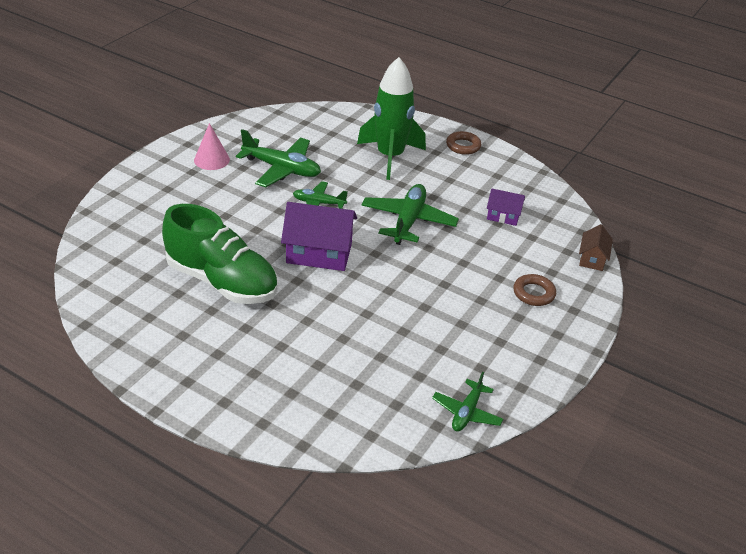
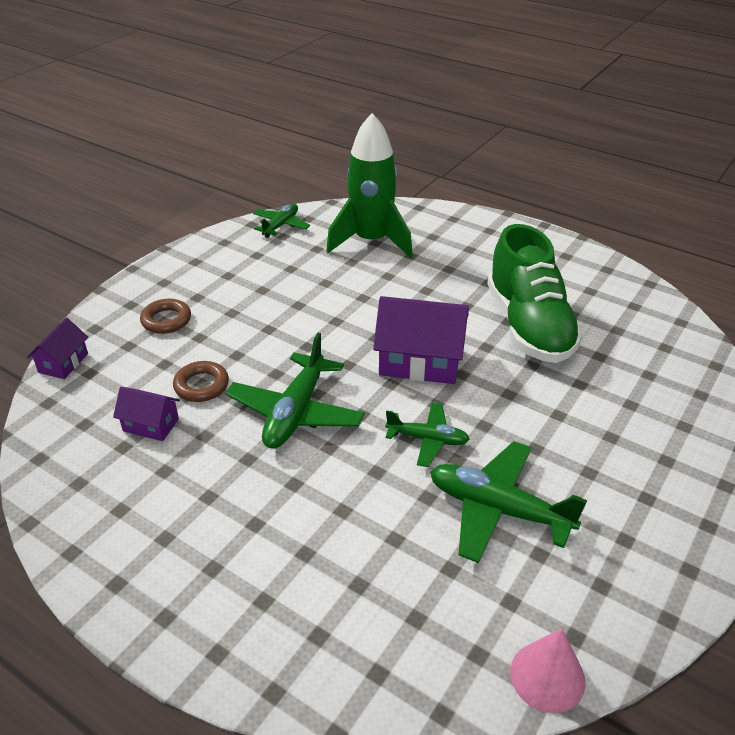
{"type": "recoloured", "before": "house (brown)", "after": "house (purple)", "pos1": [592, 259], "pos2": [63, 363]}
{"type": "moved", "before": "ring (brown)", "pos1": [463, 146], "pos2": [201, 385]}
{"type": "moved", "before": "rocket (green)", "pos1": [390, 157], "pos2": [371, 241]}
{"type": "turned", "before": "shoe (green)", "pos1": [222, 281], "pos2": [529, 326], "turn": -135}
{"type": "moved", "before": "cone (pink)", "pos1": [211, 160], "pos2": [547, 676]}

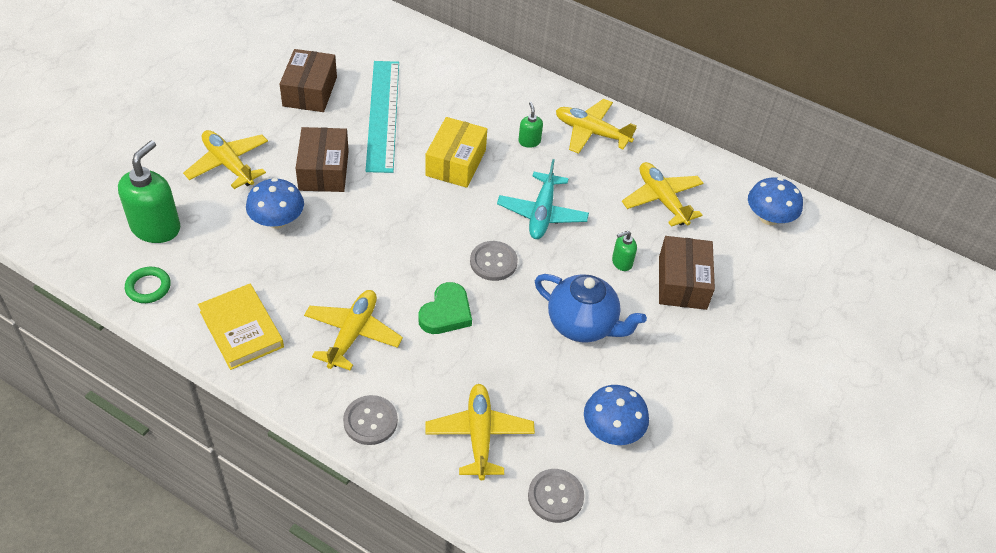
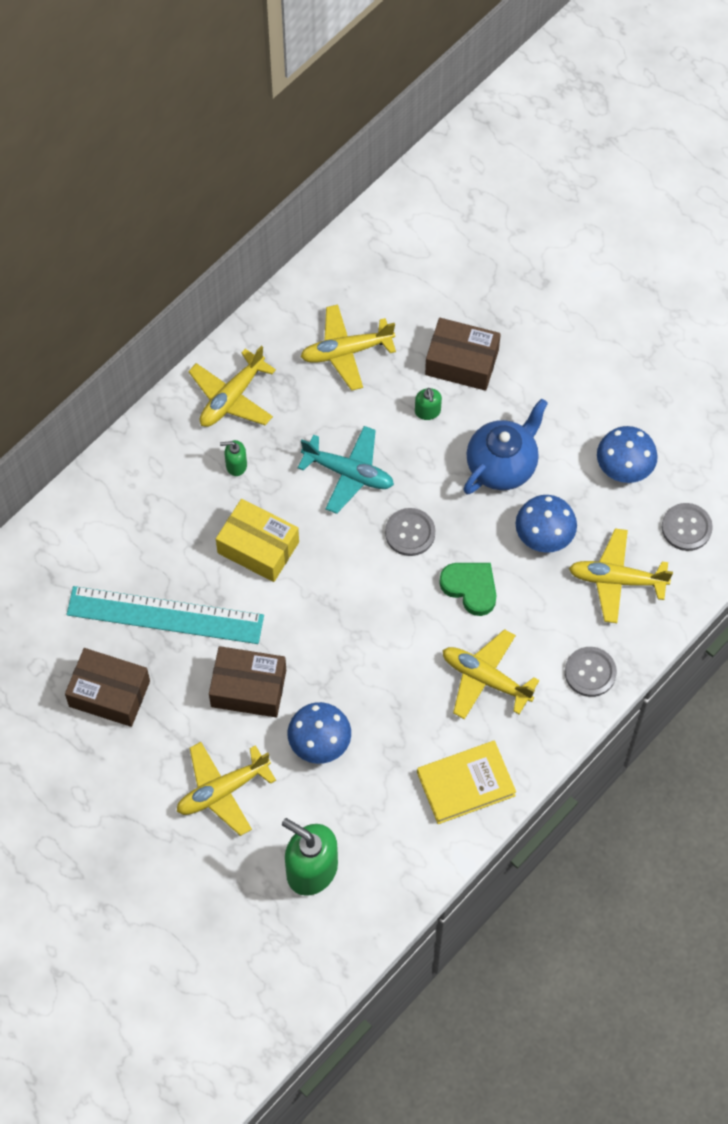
{"type": "moved", "before": "mushroom (blue)", "pos1": [769, 218], "pos2": [544, 535]}
{"type": "removed", "before": "ring (green)", "pos1": [148, 287]}

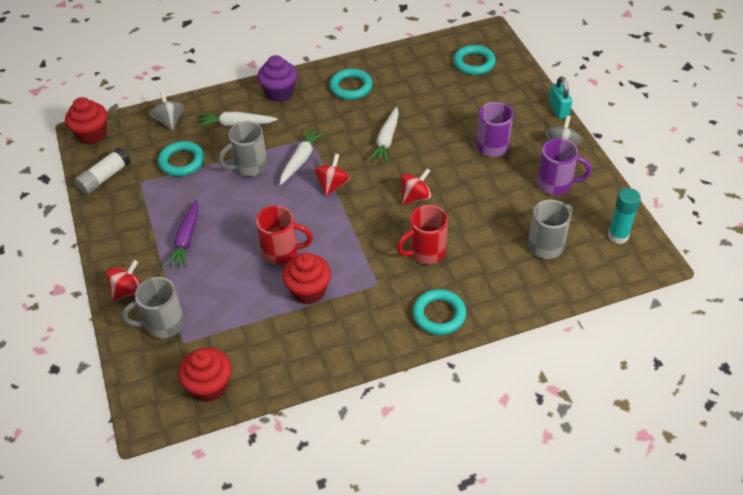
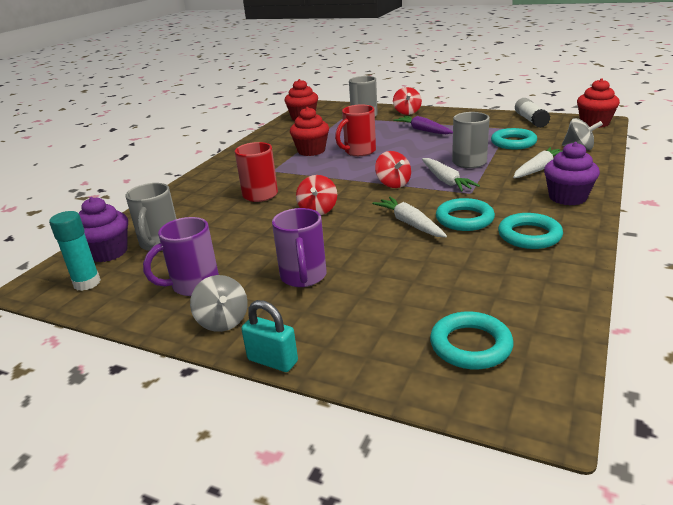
{"type": "added", "after": "cupcake (purple)", "pos2": [108, 252]}
{"type": "moved", "before": "ring (turquoise)", "pos1": [439, 315], "pos2": [464, 219]}

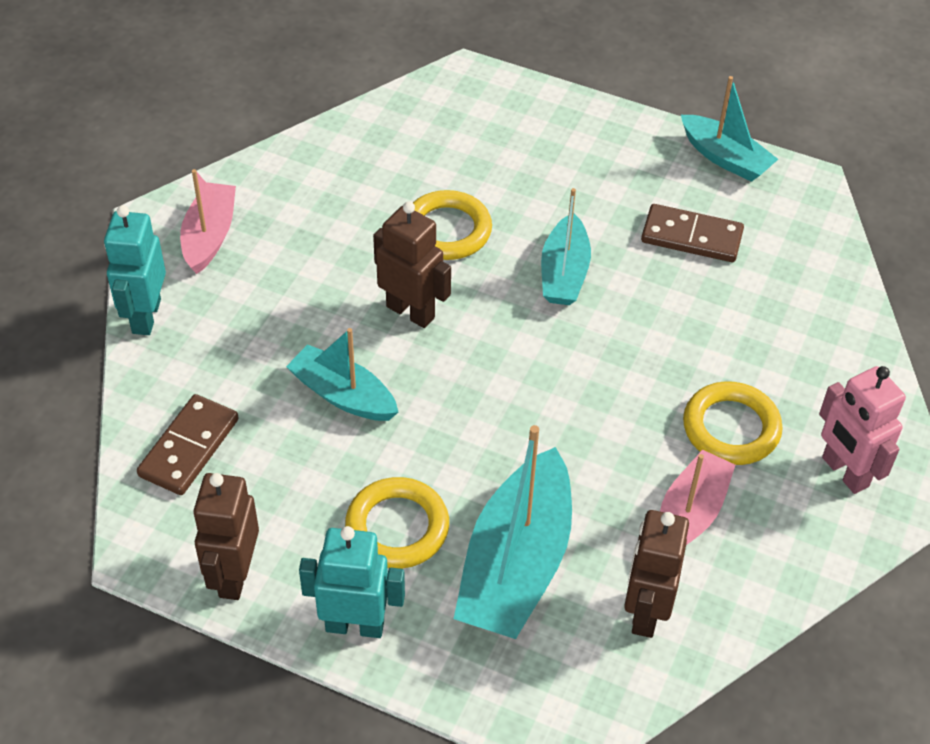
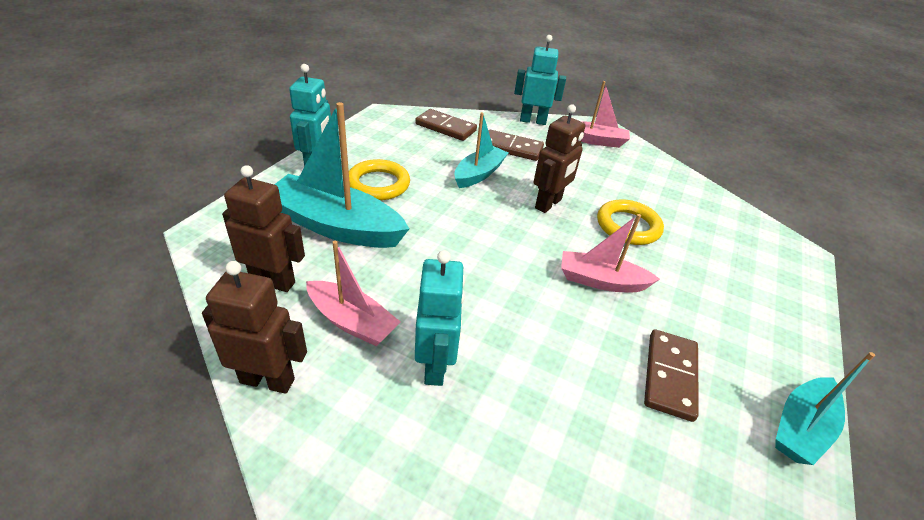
{"type": "moved", "before": "robot (brown)", "pos1": [234, 575], "pos2": [267, 380]}
{"type": "replaced", "before": "ring (yellow)", "after": "robot (turquoise)", "pos1": [731, 428], "pos2": [435, 365]}
{"type": "added", "after": "domino (brown)", "pos2": [511, 148]}
{"type": "recoloured", "before": "boat (turquoise)", "after": "boat (pink)", "pos1": [564, 273], "pos2": [601, 281]}
{"type": "removed", "before": "robot (pink)", "pos1": [844, 472]}

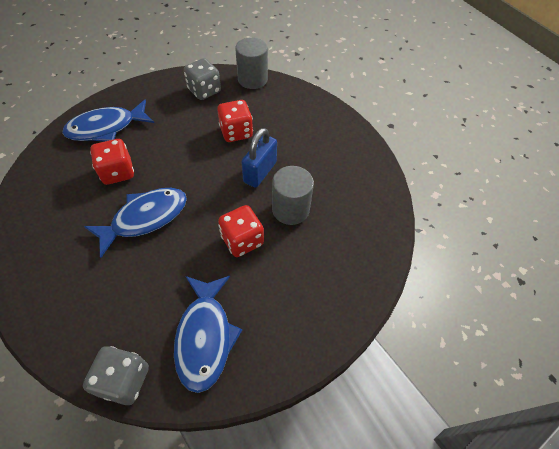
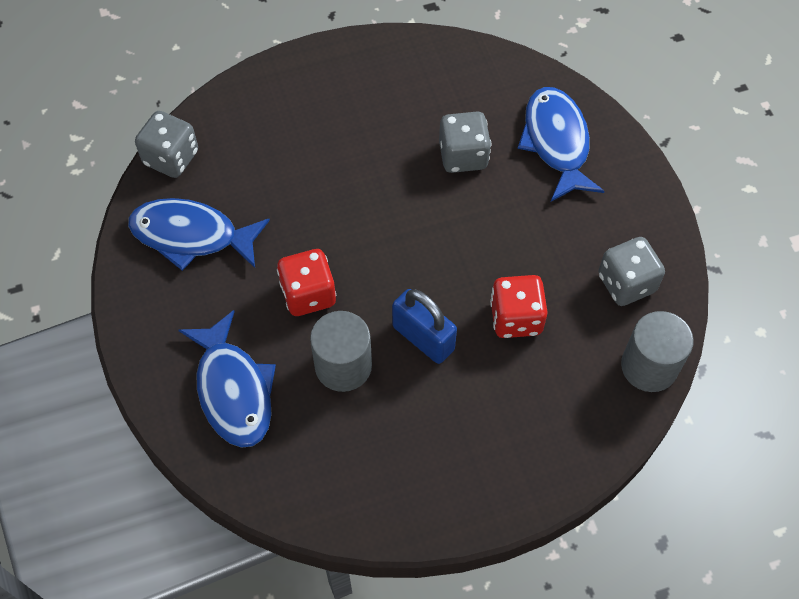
{"type": "moved", "before": "fish (blue)", "pos1": [145, 218], "pos2": [233, 390]}
{"type": "recoloured", "before": "dice (red)", "after": "dice (grey)", "pos1": [118, 172], "pos2": [463, 155]}

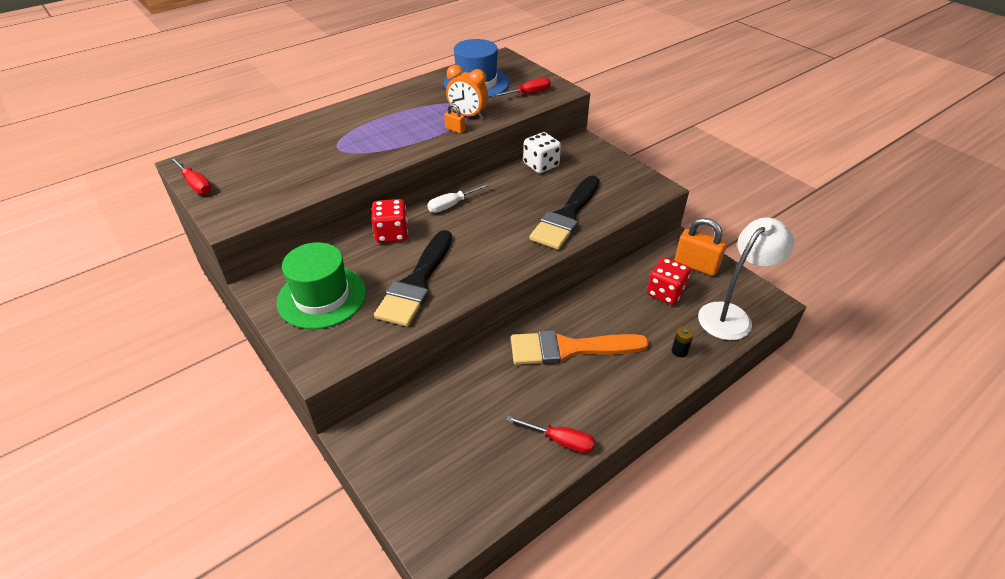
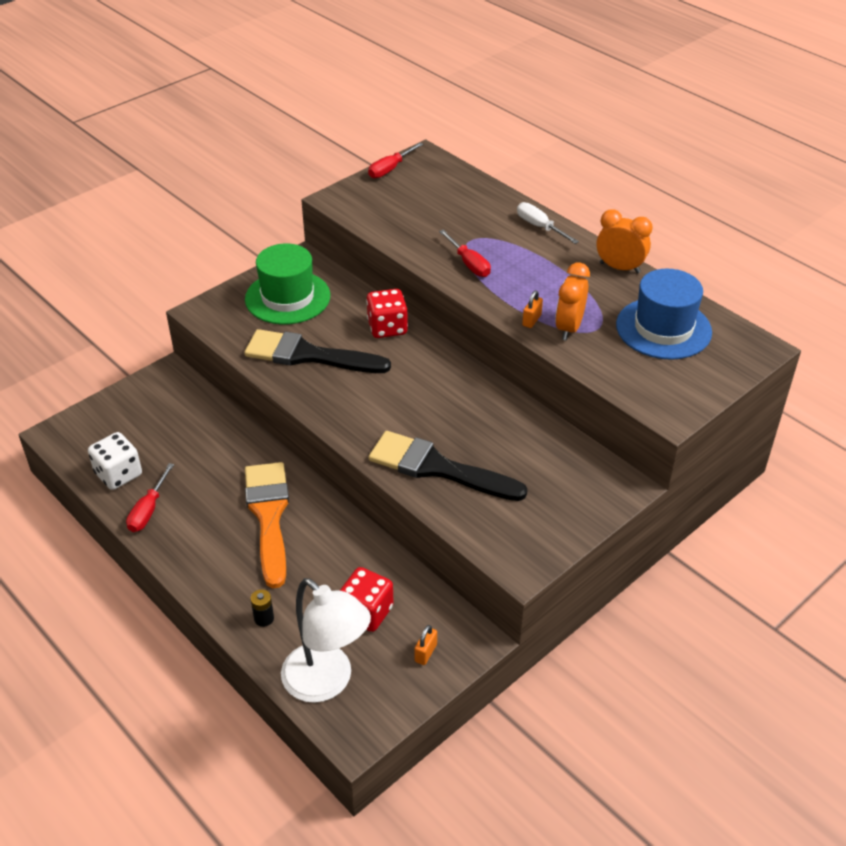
{"type": "moved", "before": "dice (white)", "pos1": [541, 165], "pos2": [118, 474]}
{"type": "resized", "before": "padlock (orange)", "pos1": [696, 265], "pos2": [425, 653], "scale": 0.48}
{"type": "moved", "before": "screwdriver (red)", "pos1": [528, 94], "pos2": [469, 264]}
{"type": "moved", "before": "screwdriver (white)", "pos1": [452, 205], "pos2": [539, 227]}
{"type": "added", "after": "clock (orange)", "pos2": [619, 268]}

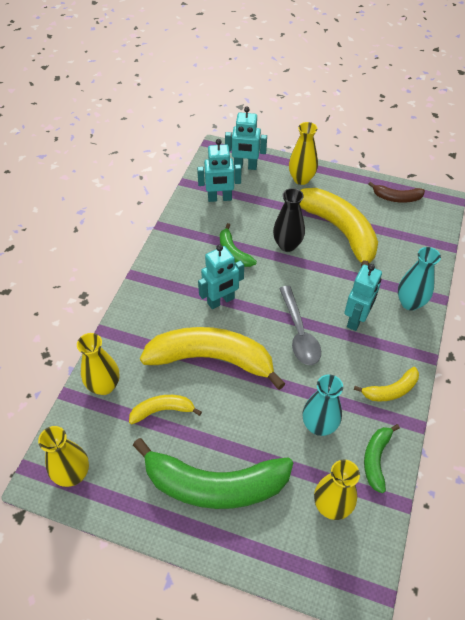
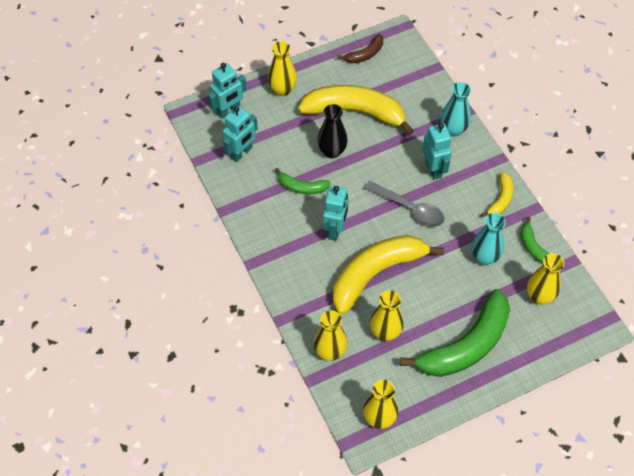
{"type": "replaced", "before": "banana (yellow)", "after": "vase (yellow)", "pos1": [163, 410], "pos2": [385, 332]}

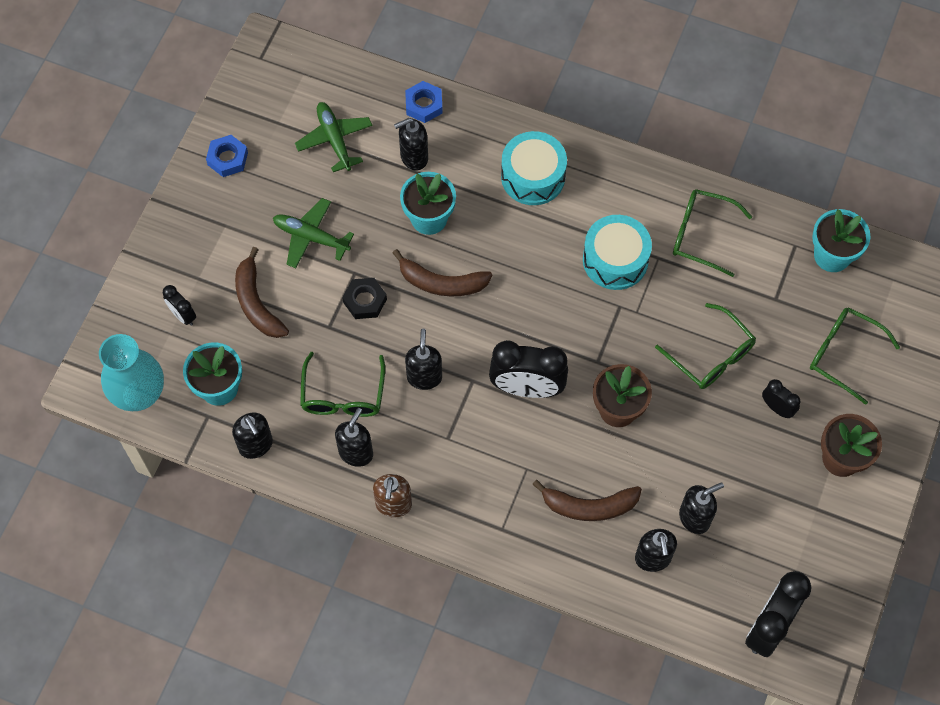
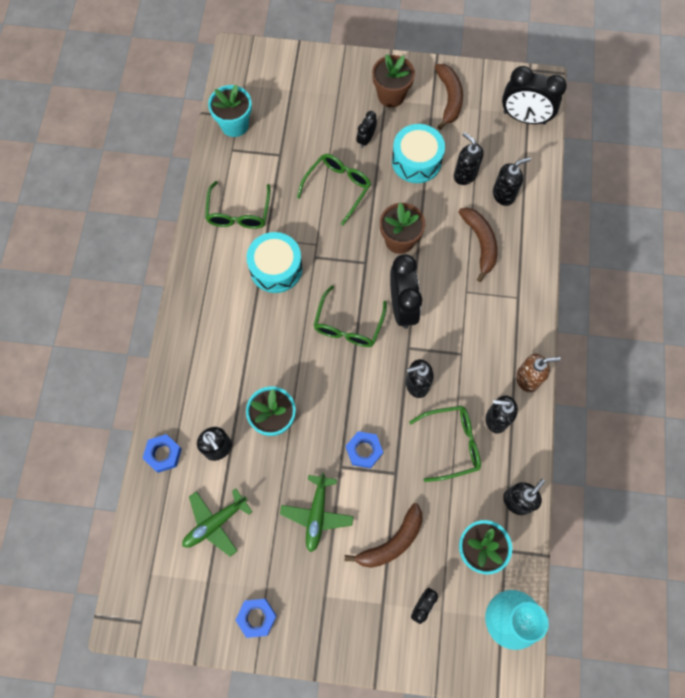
{"type": "moved", "before": "glasses (green)", "pos1": [843, 354], "pos2": [348, 325]}
{"type": "recoloured", "before": "nut (black)", "after": "nut (blue)", "pos1": [365, 301], "pos2": [364, 450]}
{"type": "moved", "before": "drum (turquoise)", "pos1": [533, 176], "pos2": [416, 161]}
{"type": "moved", "before": "banana (brown)", "pos1": [442, 283], "pos2": [449, 98]}

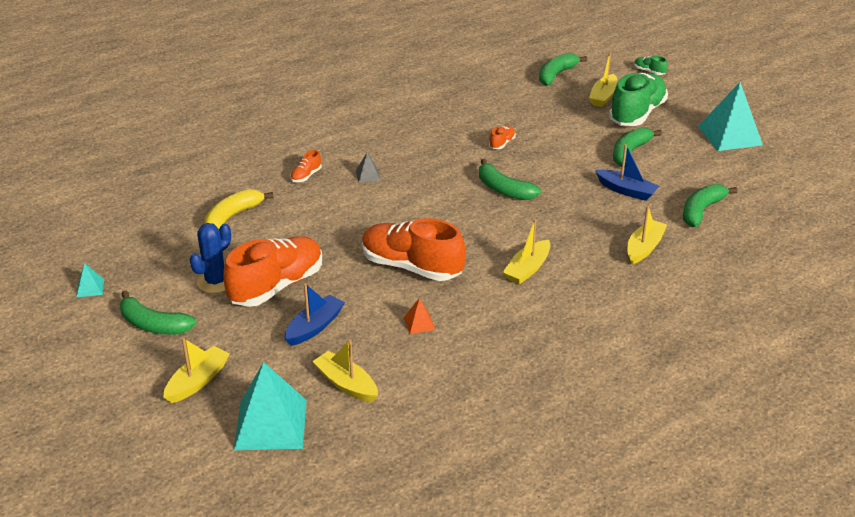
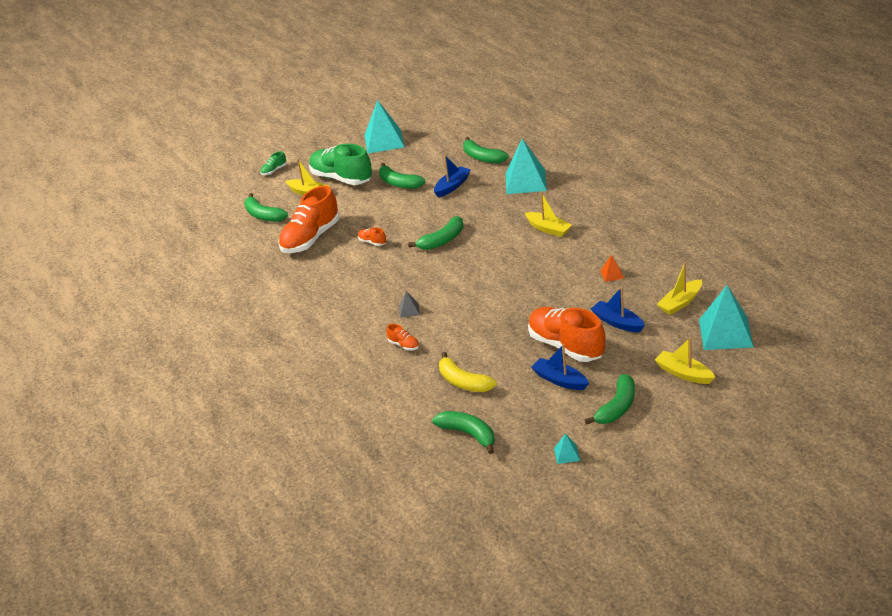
{"type": "moved", "before": "shoe (orange)", "pos1": [411, 267], "pos2": [311, 238]}
{"type": "added", "after": "banana (green)", "pos2": [468, 434]}
{"type": "replaced", "before": "boat (yellow)", "after": "pyramid (turquoise)", "pos1": [644, 248], "pos2": [525, 181]}
{"type": "replaced", "before": "cactus (blue)", "after": "boat (blue)", "pos1": [215, 282], "pos2": [560, 380]}

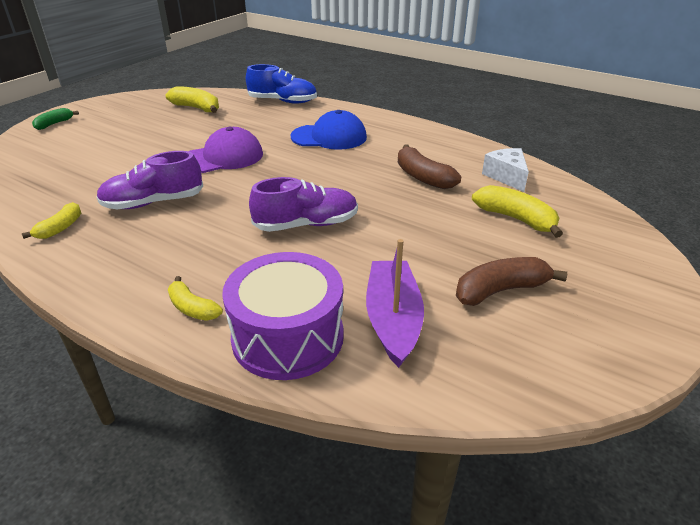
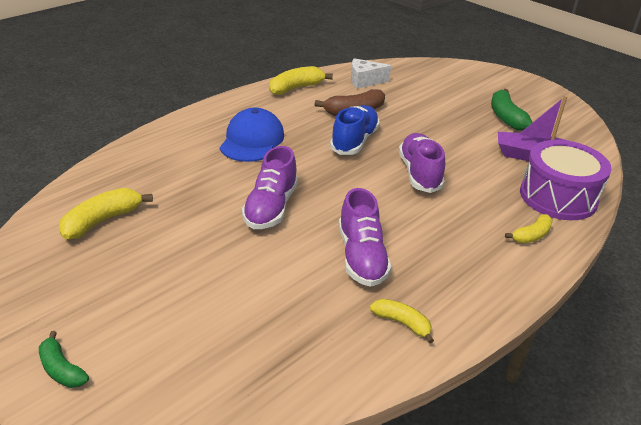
{"type": "replaced", "before": "cap (purple)", "after": "shoe (purple)", "pos1": [223, 157], "pos2": [271, 208]}
{"type": "moved", "before": "banana (yellow)", "pos1": [516, 219], "pos2": [296, 88]}
{"type": "moved", "before": "shoe (blue)", "pos1": [283, 101], "pos2": [354, 141]}
{"type": "recoloured", "before": "banana (brown)", "after": "banana (green)", "pos1": [500, 290], "pos2": [506, 117]}

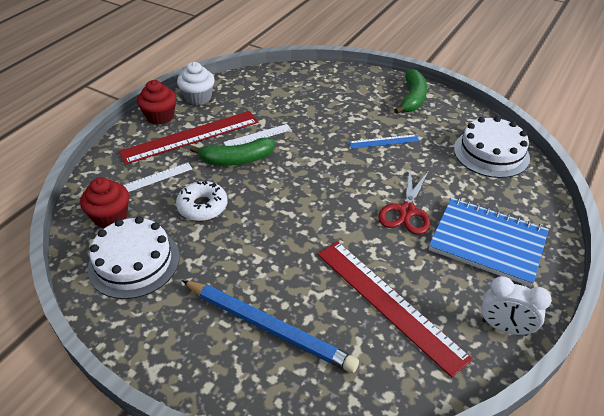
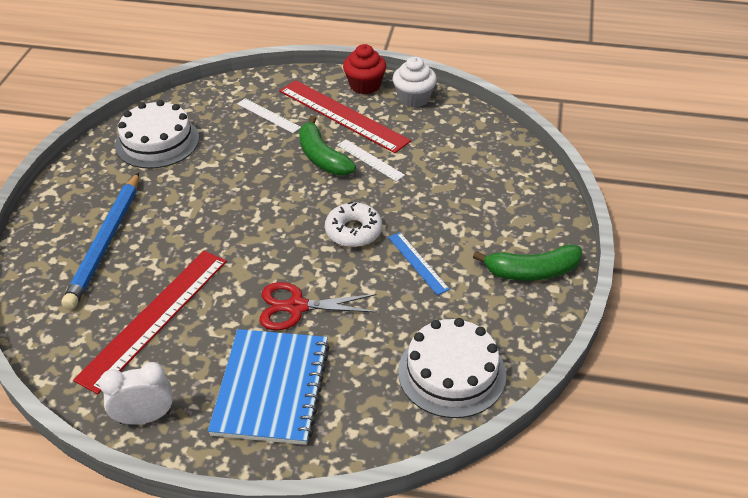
{"type": "turned", "before": "clock (white)", "pos1": [504, 327], "pos2": [145, 417], "turn": 75}
{"type": "moved", "before": "donut (white)", "pos1": [202, 206], "pos2": [353, 231]}
{"type": "removed", "before": "cupcake (red)", "pos1": [110, 217]}

